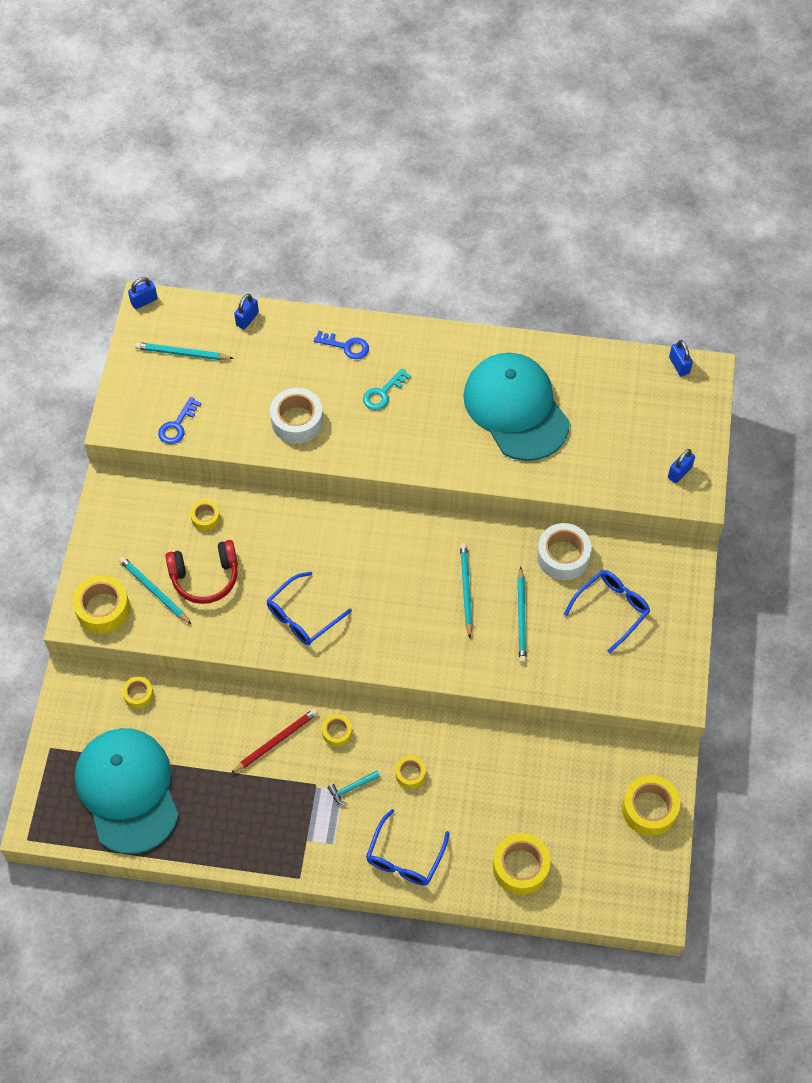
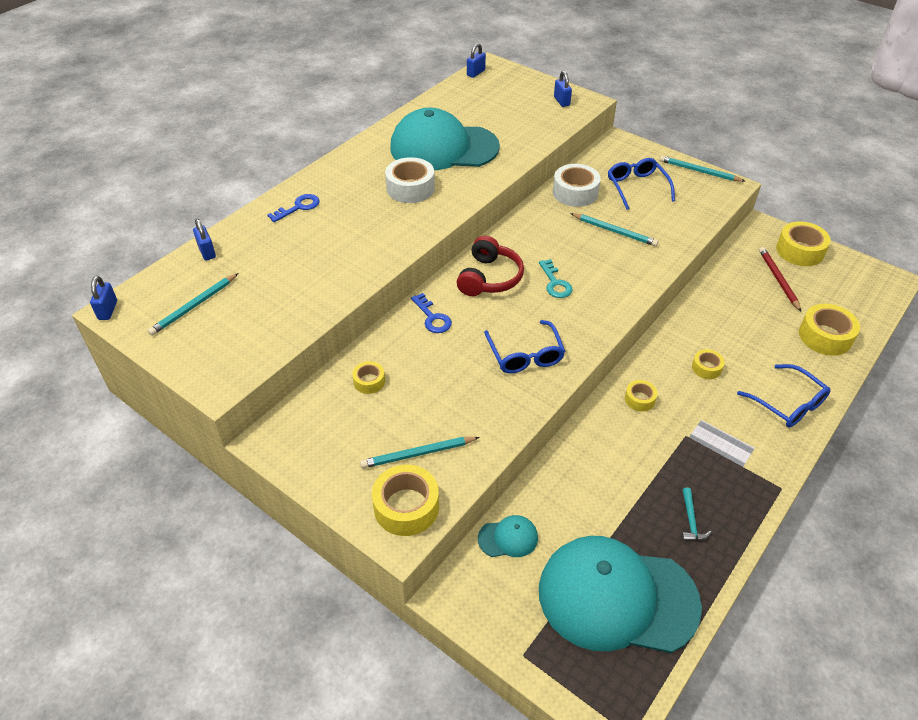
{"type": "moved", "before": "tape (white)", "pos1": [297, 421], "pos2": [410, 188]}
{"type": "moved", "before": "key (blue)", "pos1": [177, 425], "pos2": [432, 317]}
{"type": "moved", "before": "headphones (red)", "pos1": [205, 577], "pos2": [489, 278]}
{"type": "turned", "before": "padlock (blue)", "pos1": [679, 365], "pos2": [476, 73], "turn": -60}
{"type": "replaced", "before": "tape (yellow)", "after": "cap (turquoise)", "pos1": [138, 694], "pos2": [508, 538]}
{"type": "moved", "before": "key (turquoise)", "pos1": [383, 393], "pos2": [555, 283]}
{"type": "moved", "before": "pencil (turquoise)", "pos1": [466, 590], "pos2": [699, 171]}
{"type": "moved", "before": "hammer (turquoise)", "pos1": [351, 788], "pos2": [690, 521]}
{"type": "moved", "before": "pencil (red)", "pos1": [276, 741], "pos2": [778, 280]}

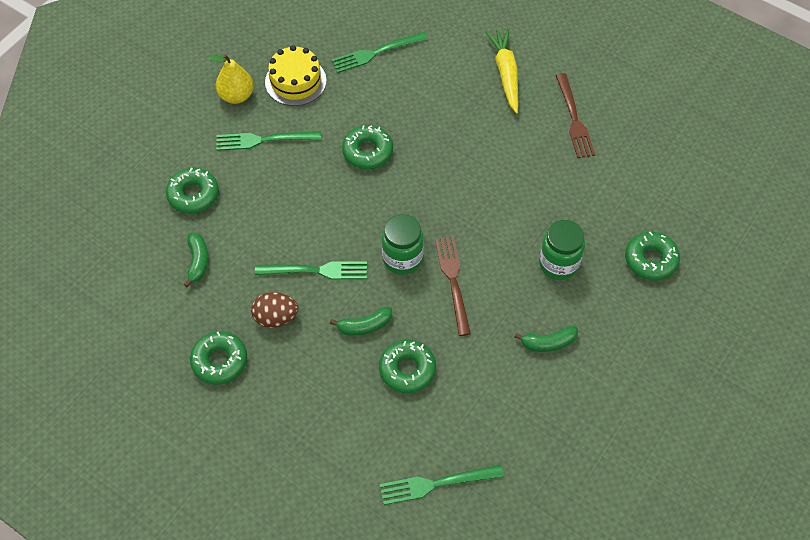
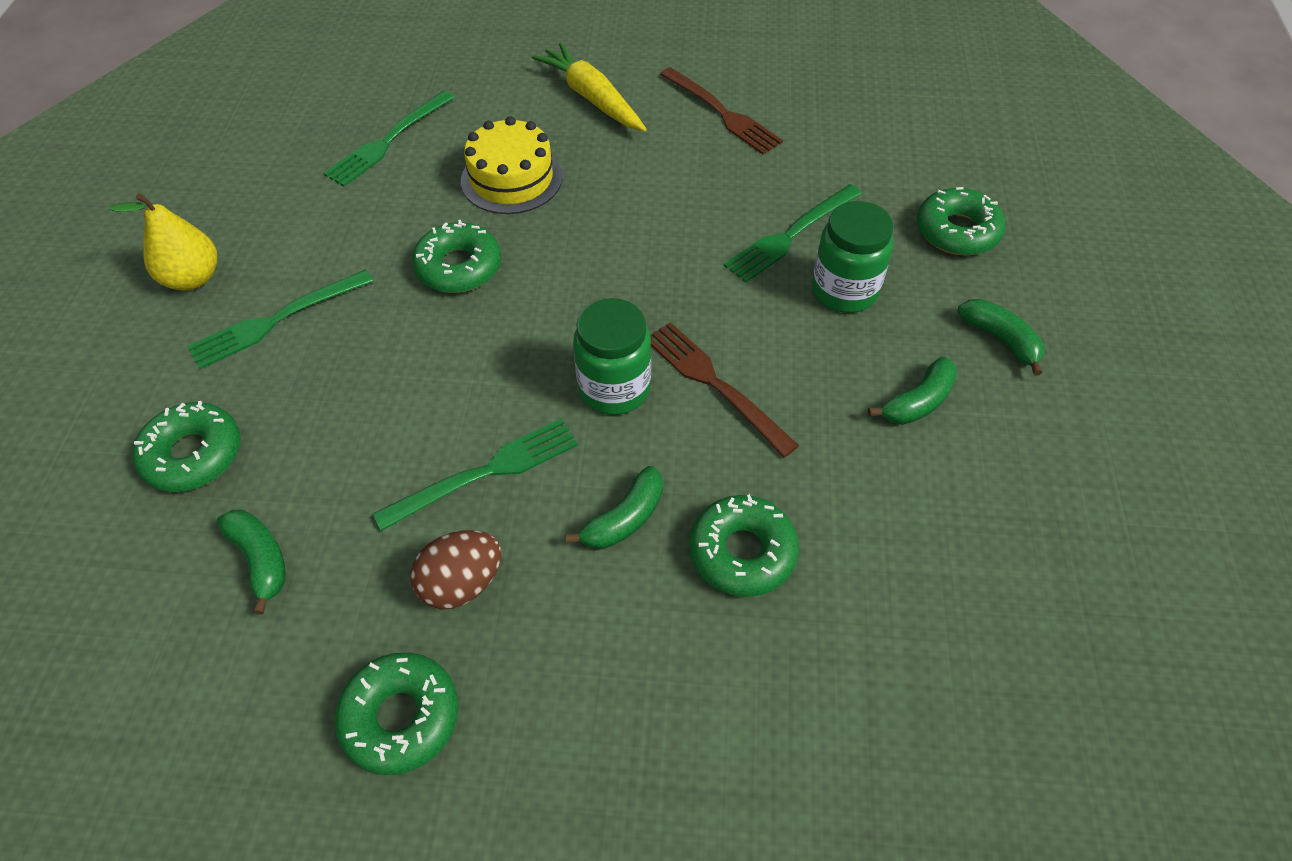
{"type": "moved", "before": "cake (yellow)", "pos1": [295, 81], "pos2": [511, 179]}
{"type": "moved", "before": "fork (green)", "pos1": [435, 484], "pos2": [790, 236]}
{"type": "added", "after": "banana (green)", "pos2": [1001, 340]}

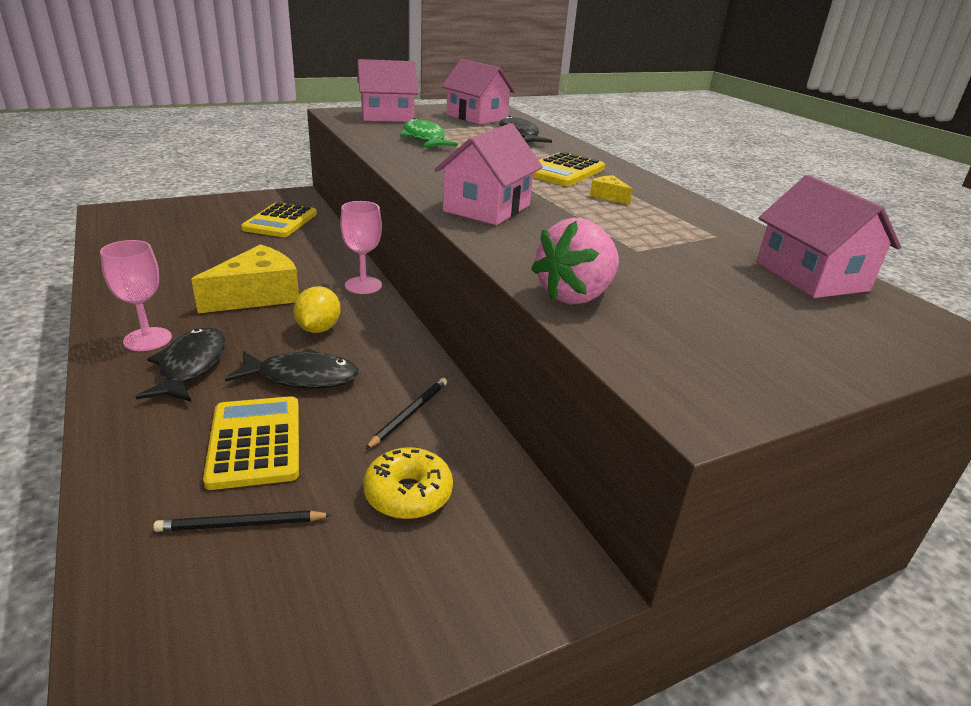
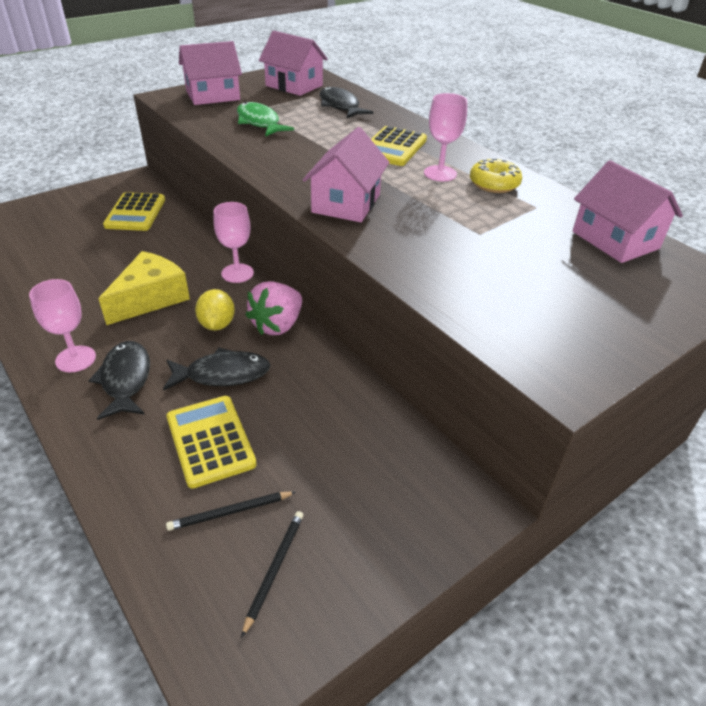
{"type": "moved", "before": "pencil (black)", "pos1": [409, 414], "pos2": [274, 570]}
{"type": "moved", "before": "strawberry (pink)", "pos1": [575, 296], "pos2": [277, 325]}
{"type": "replaced", "before": "cheese (yellow)", "after": "goblet (pink)", "pos1": [608, 196], "pos2": [440, 173]}
{"type": "moved", "before": "donut (yellow)", "pos1": [408, 494], "pos2": [494, 184]}

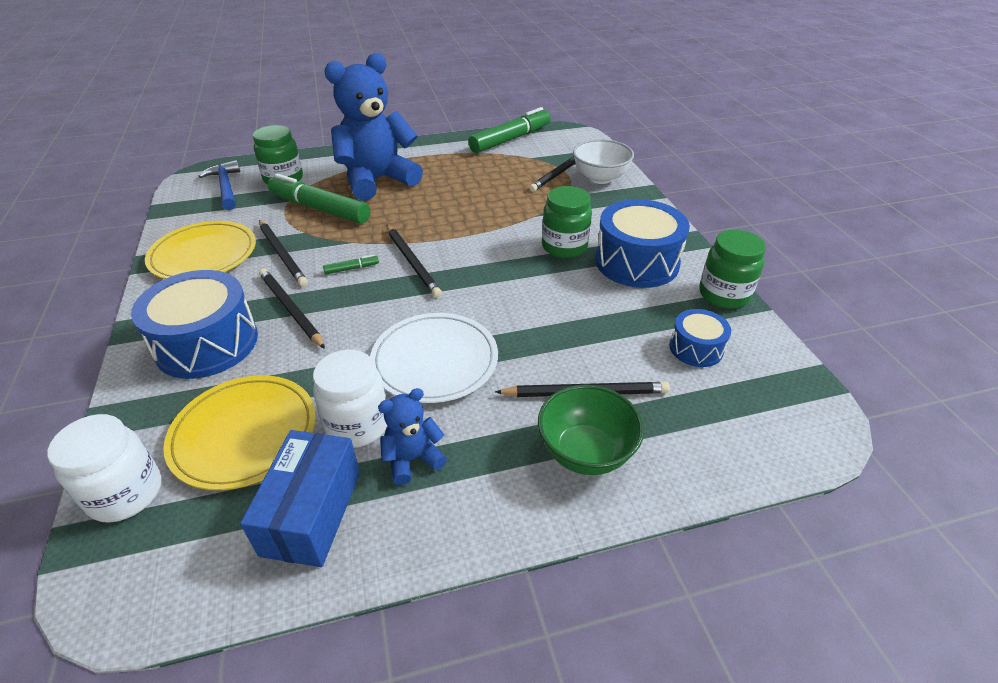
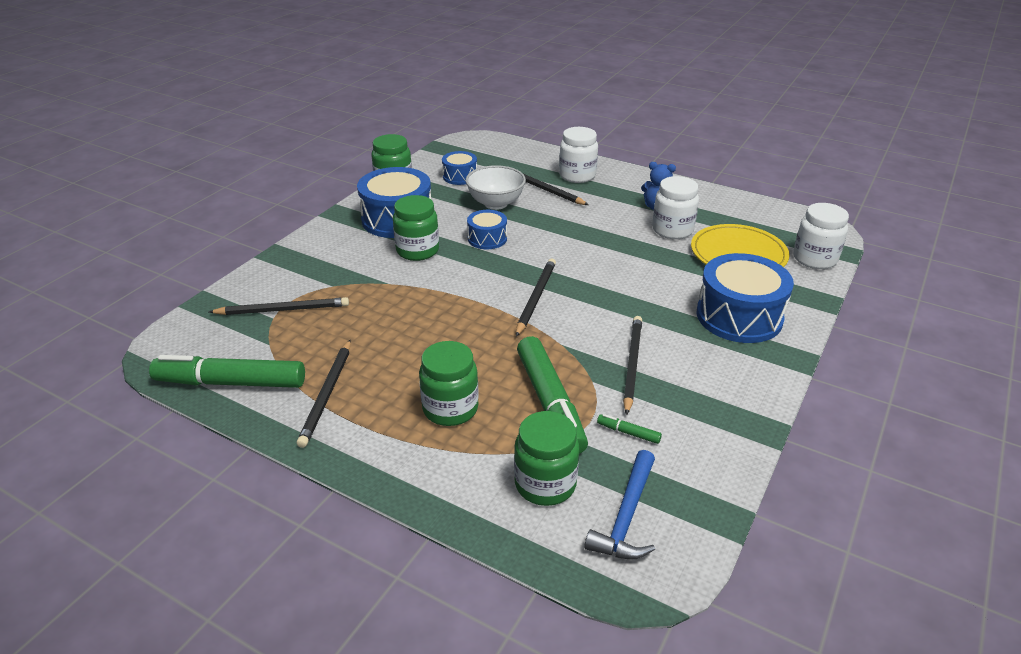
{"type": "moved", "before": "pencil (black)", "pos1": [290, 309], "pos2": [327, 394]}
{"type": "replaced", "before": "teddy bear (blue)", "after": "jar (green)", "pos1": [377, 180], "pos2": [450, 409]}
{"type": "moved", "before": "bowl (white)", "pos1": [600, 178], "pos2": [495, 203]}
{"type": "added", "after": "drum (blue)", "pos2": [487, 238]}
{"type": "replaced", "before": "bowl (green)", "after": "jar (white)", "pos1": [585, 452], "pos2": [577, 175]}
{"type": "moved", "before": "marker (green)", "pos1": [351, 269], "pos2": [628, 433]}
{"type": "removed", "before": "plate (yellow)", "pos1": [204, 255]}
{"type": "removed", "before": "box (blue)", "pos1": [312, 512]}
{"type": "removed", "before": "plate (white)", "pos1": [435, 360]}

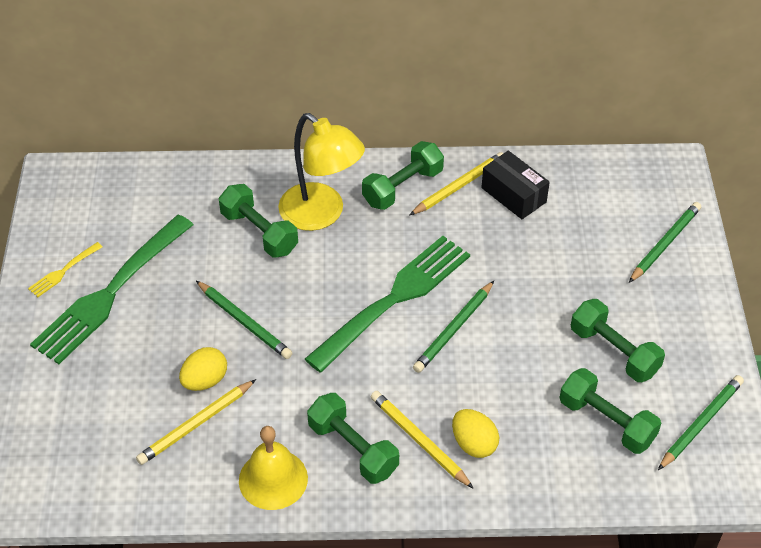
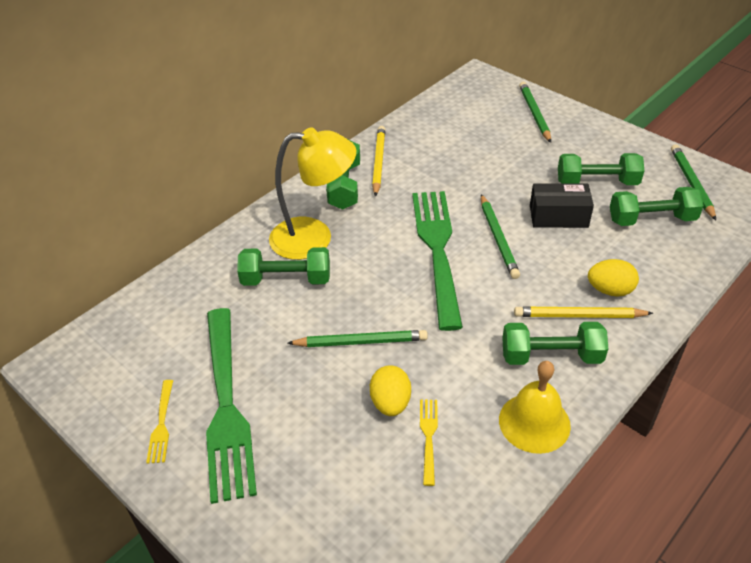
{"type": "replaced", "before": "pencil (yellow)", "after": "fork (yellow)", "pos1": [196, 424], "pos2": [428, 438]}
{"type": "moved", "before": "box (black)", "pos1": [514, 195], "pos2": [558, 216]}

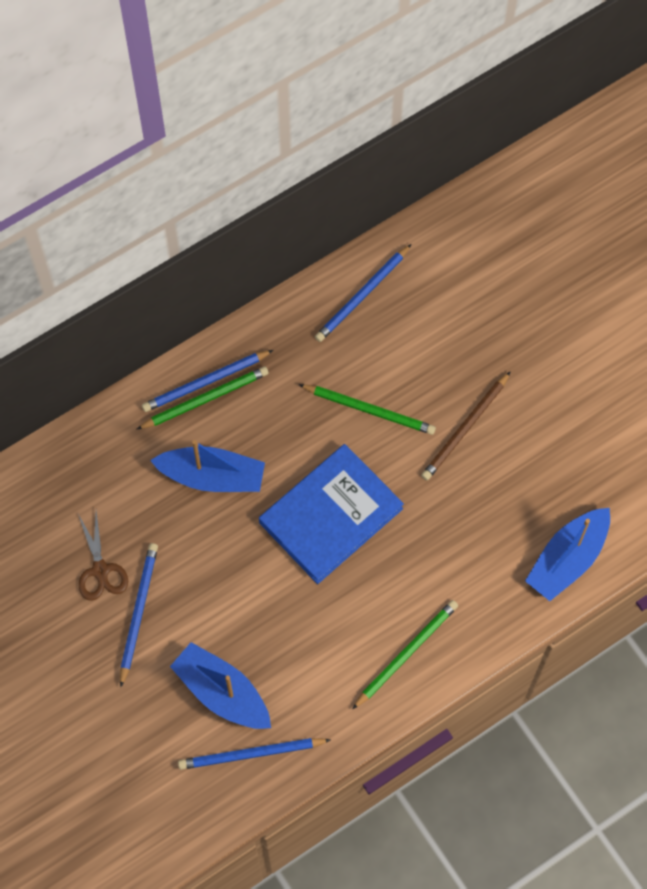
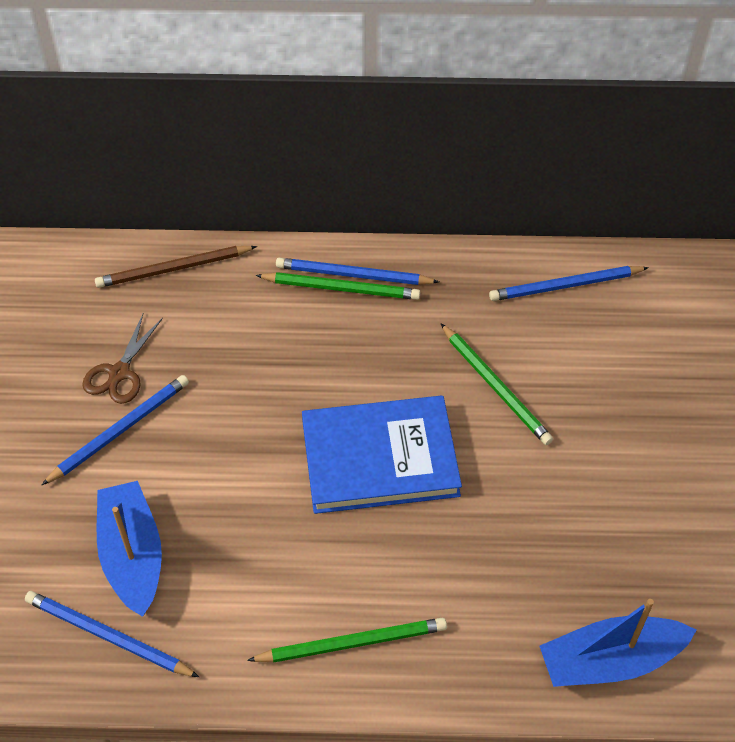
{"type": "moved", "before": "pencil (brown)", "pos1": [465, 428], "pos2": [173, 269]}
{"type": "removed", "before": "boat (blue)", "pos1": [212, 476]}

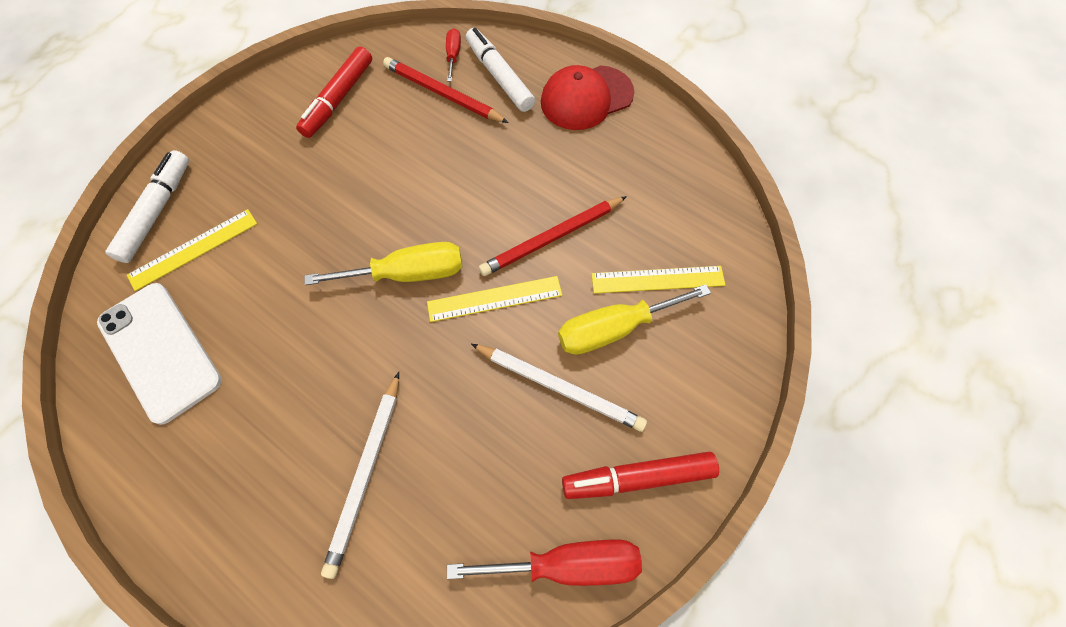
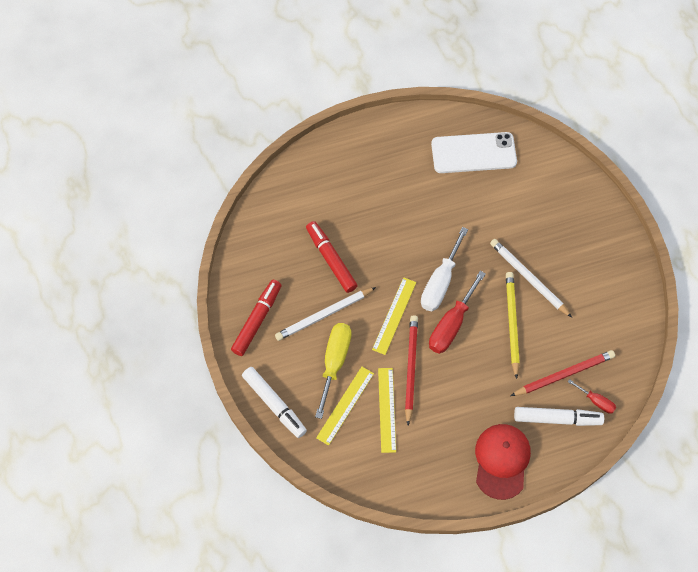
{"type": "moved", "before": "marker (white)", "pos1": [157, 211], "pos2": [274, 404]}
{"type": "moved", "before": "marker (red)", "pos1": [338, 99], "pos2": [331, 259]}
{"type": "moved", "before": "ruler (yellow)", "pos1": [194, 249], "pos2": [387, 409]}
{"type": "recoloured", "before": "screwdriver (yellow)", "after": "screwdriver (white)", "pos1": [408, 273], "pos2": [440, 282]}
{"type": "moved", "before": "screwdriver (red)", "pos1": [567, 563], "pos2": [451, 325]}
{"type": "moved", "before": "pencil (white)", "pos1": [366, 472], "pos2": [529, 278]}
{"type": "added", "after": "pencil (yellow)", "pos2": [512, 324]}

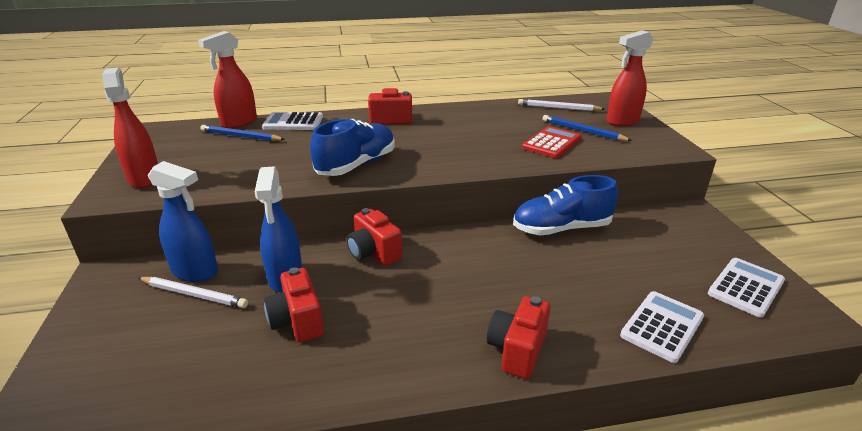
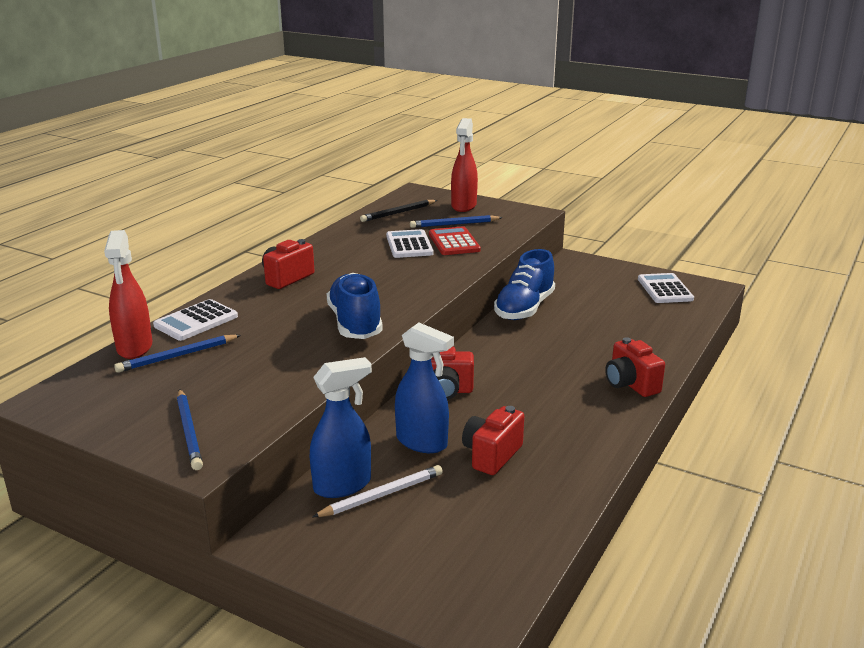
{"type": "replaced", "before": "spray bottle (red)", "after": "pencil (blue)", "pos1": [144, 178], "pos2": [189, 431]}
{"type": "recoloured", "before": "pencil (white)", "after": "pencil (black)", "pos1": [558, 108], "pos2": [398, 213]}
{"type": "moved", "before": "calculator (white)", "pos1": [662, 326], "pos2": [409, 245]}
{"type": "turned", "before": "camera (red)", "pos1": [297, 321], "pos2": [491, 455], "turn": 105}

